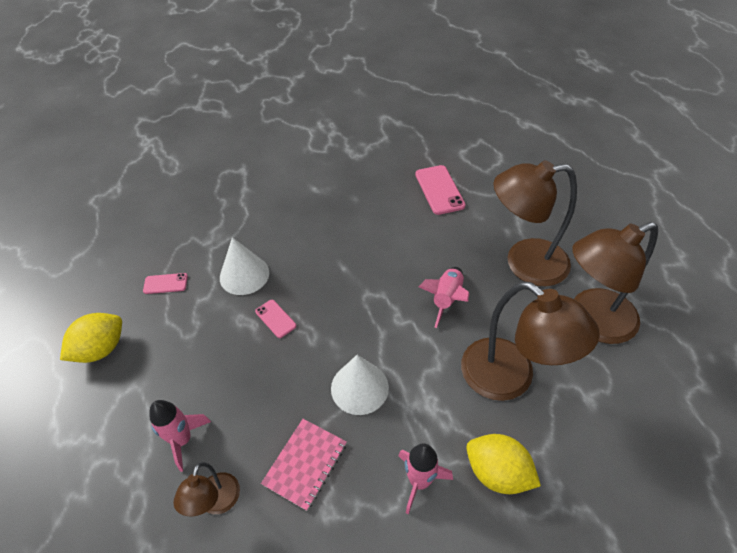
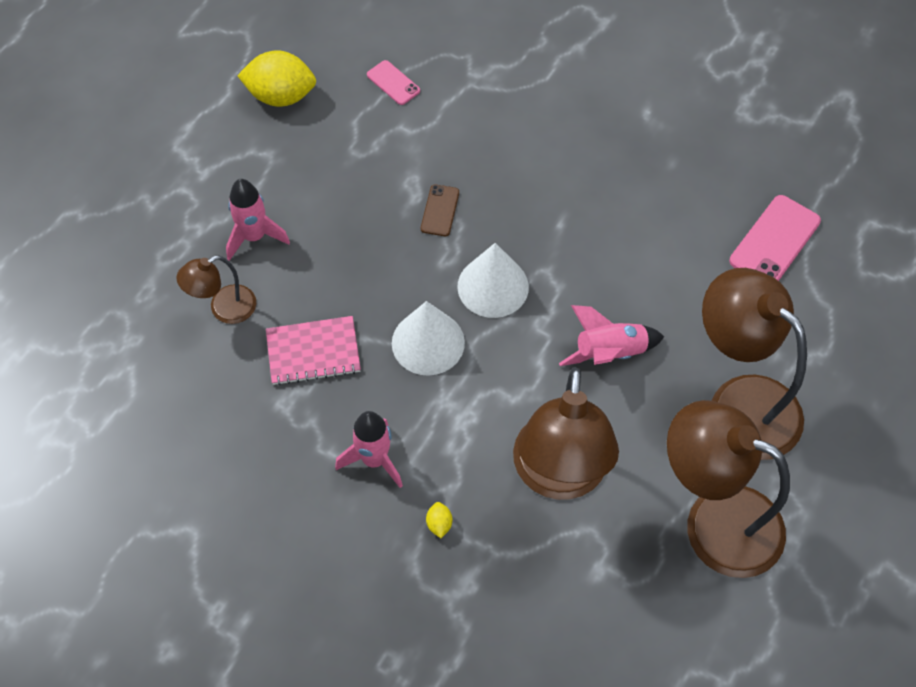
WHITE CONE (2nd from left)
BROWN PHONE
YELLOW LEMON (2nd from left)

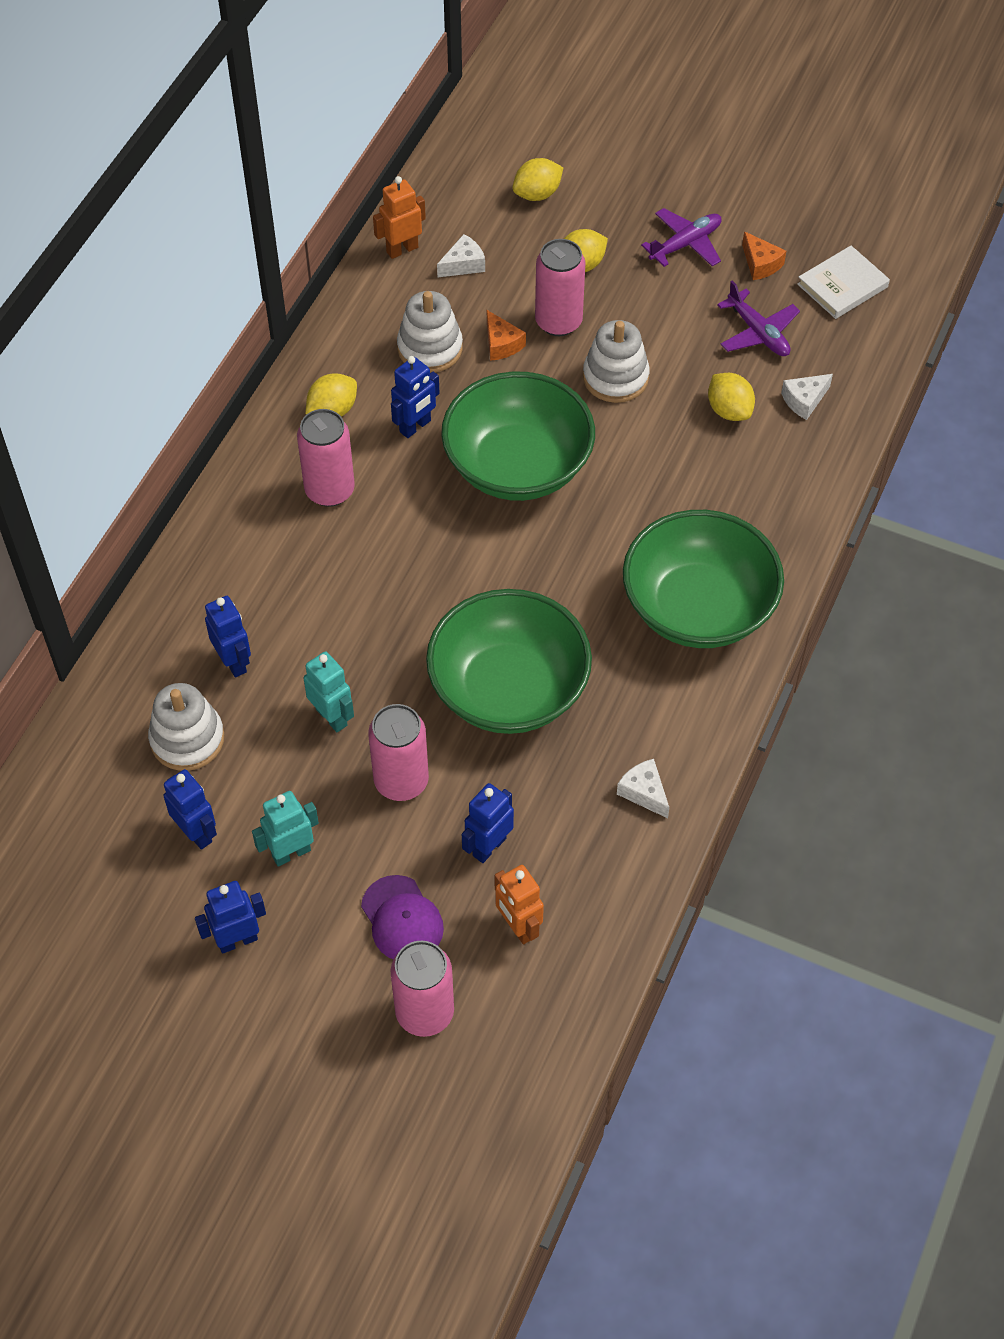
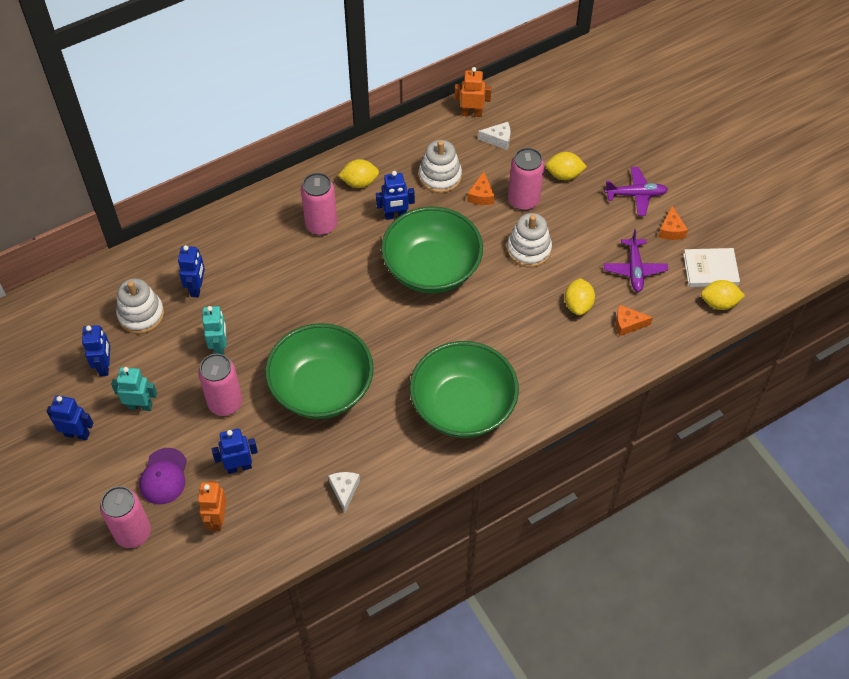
YELLOW LEMON (4th from left)
ORANGE CHEESE (2nd from left)

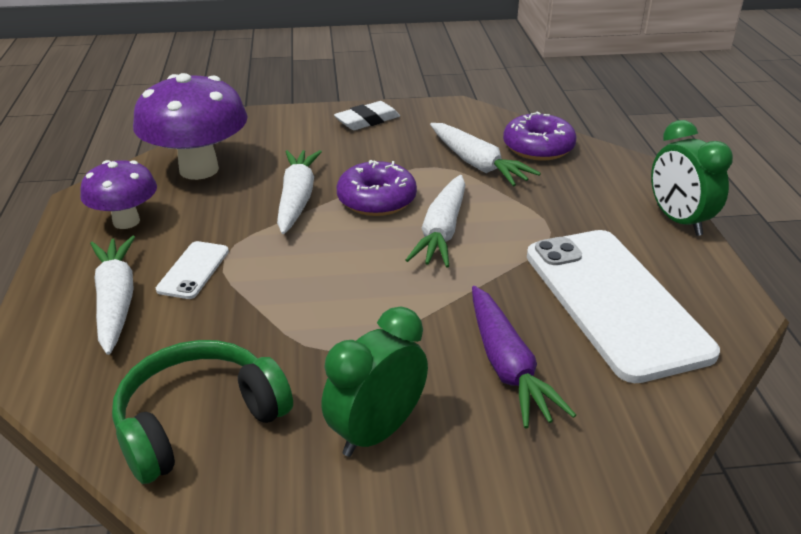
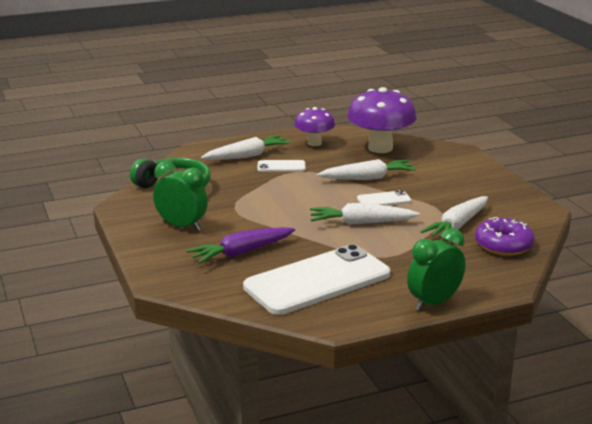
WHITE ERASER
WHITE PHONE (3rd from left)

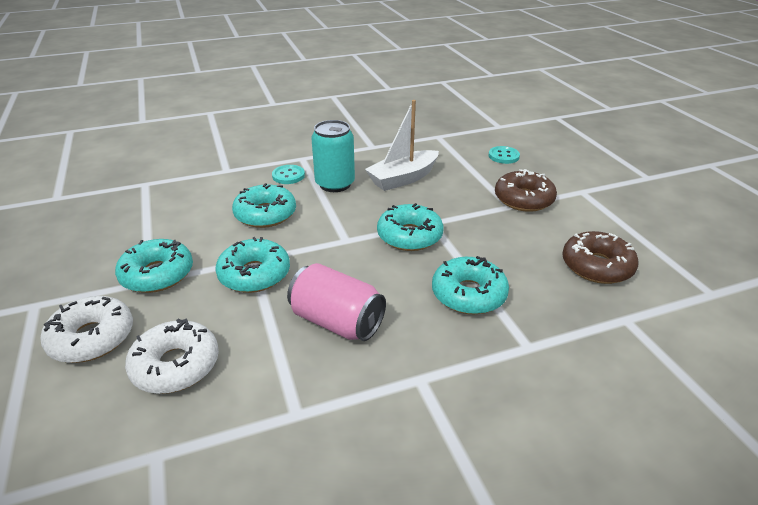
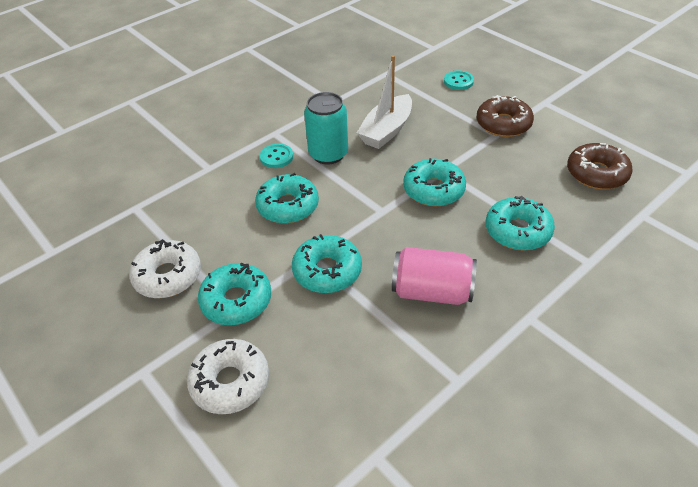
WHITE DONUT (1st from left)

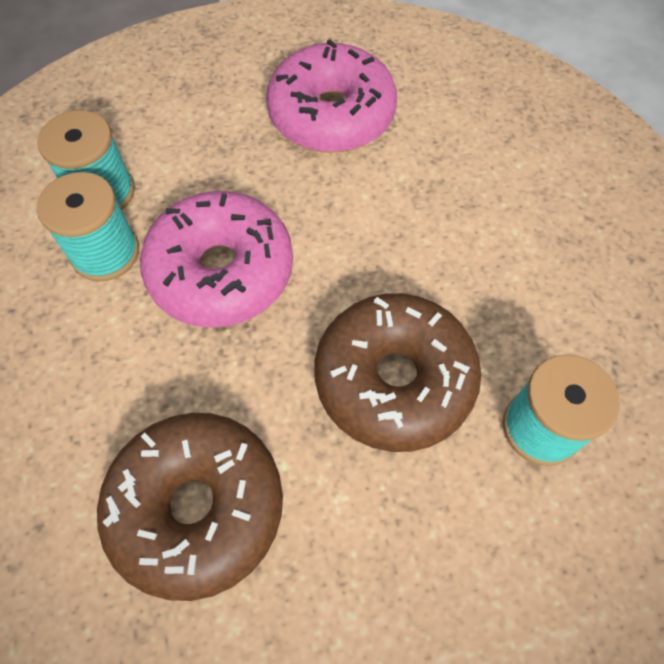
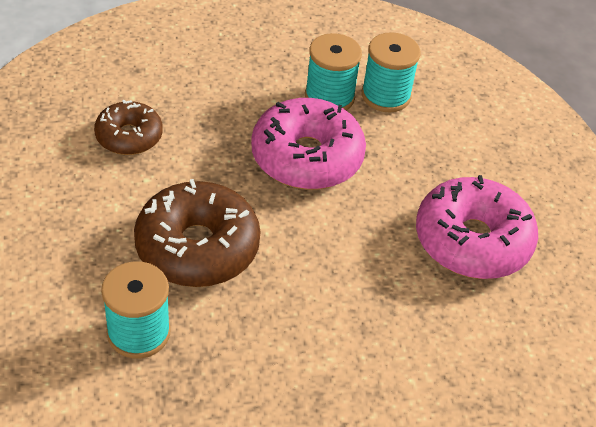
BROWN DONUT (1st from left)

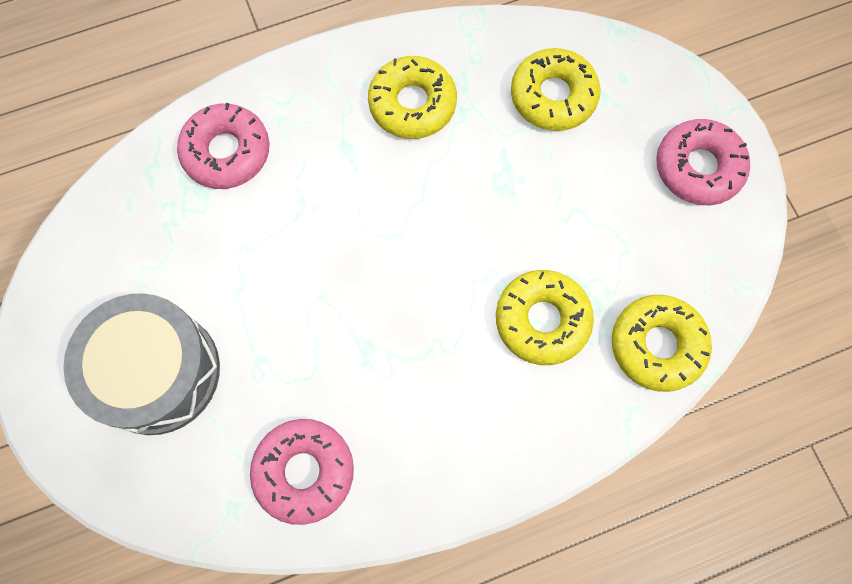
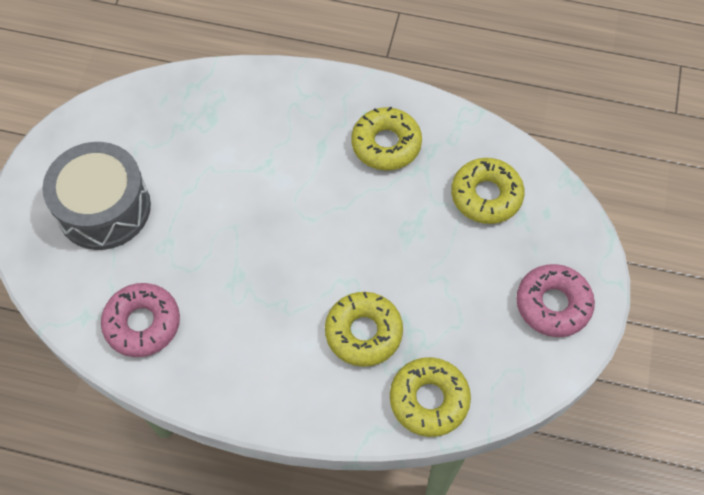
PINK DONUT (1st from left in the first image)

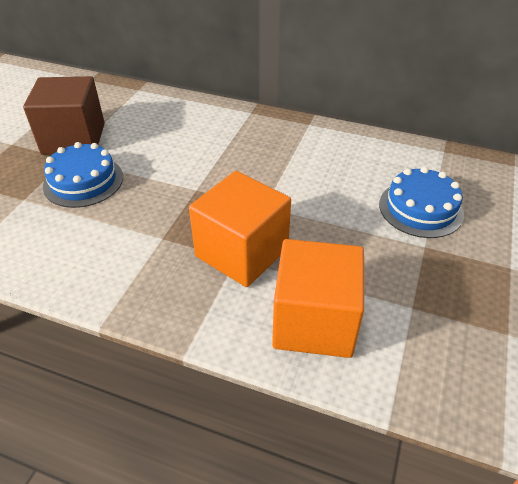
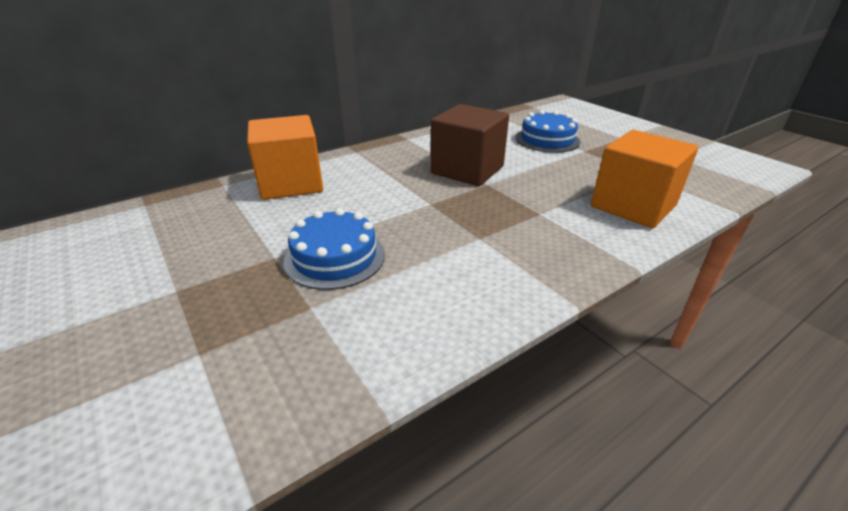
BROWN CUBE
ORANGE CUBE (1st from left)

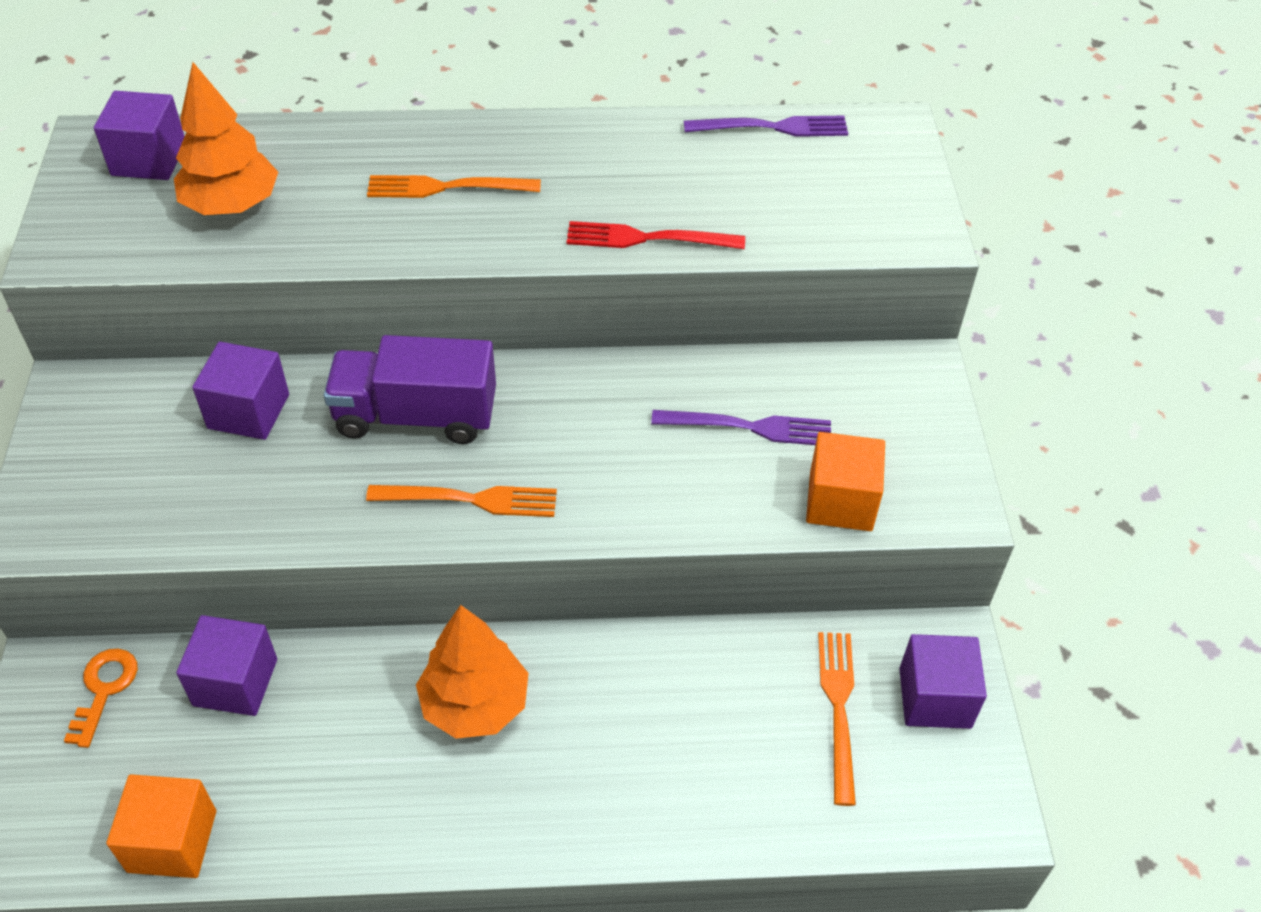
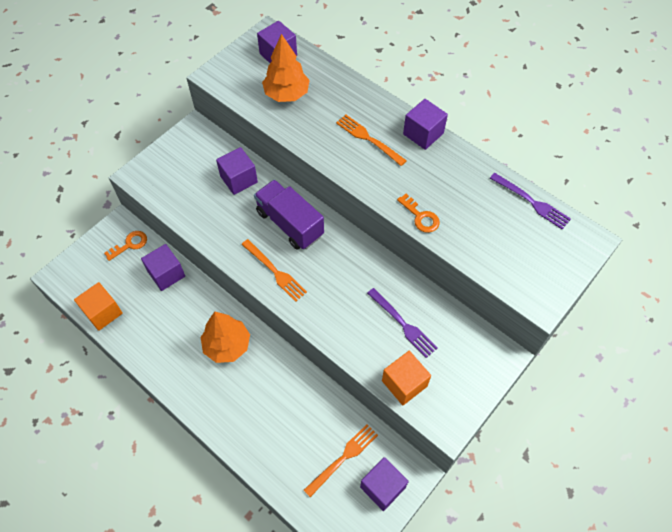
ORANGE KEY (2nd from left)
PURPLE CUBE (5th from left)

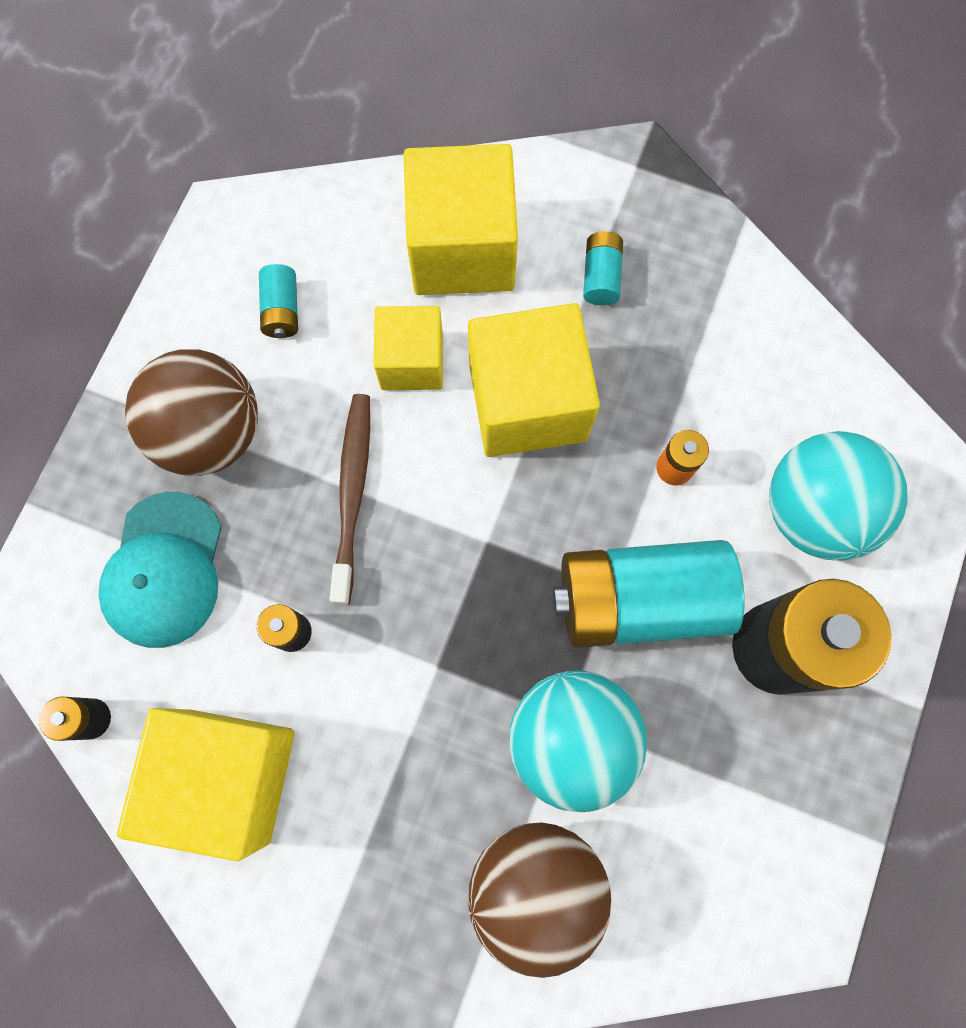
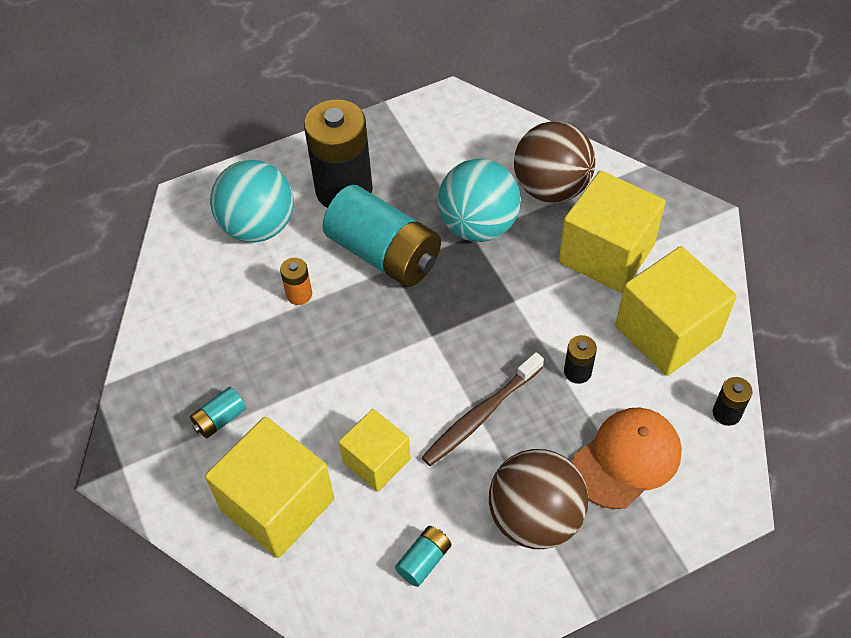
YELLOW CUBE (3rd from left)
ORANGE CAP

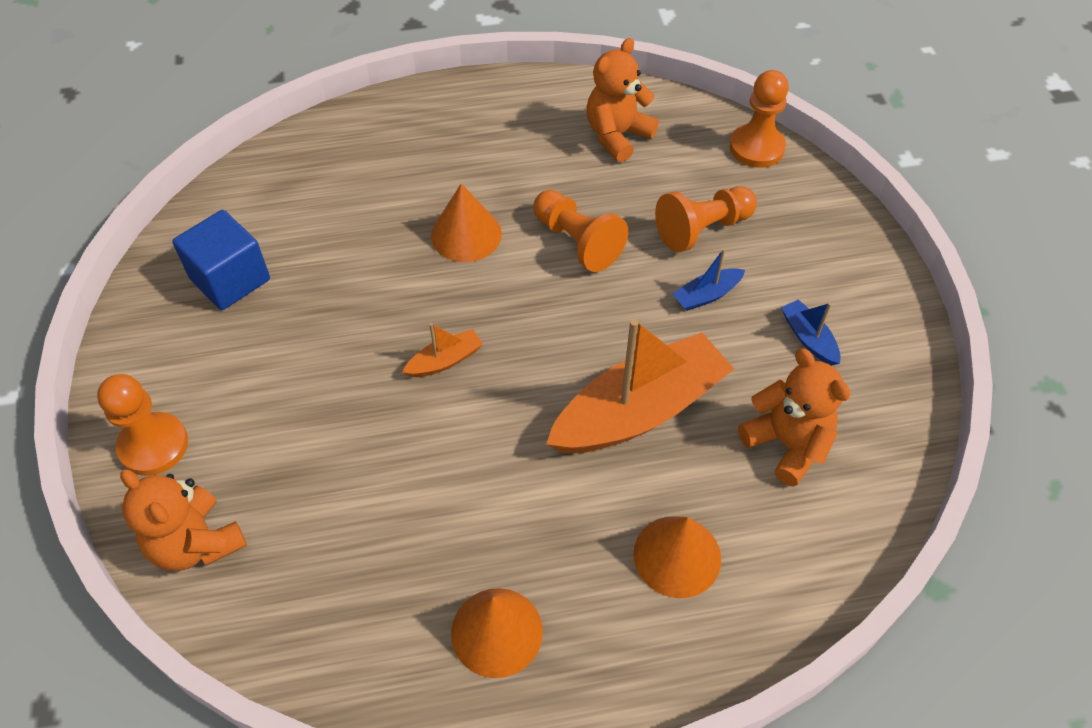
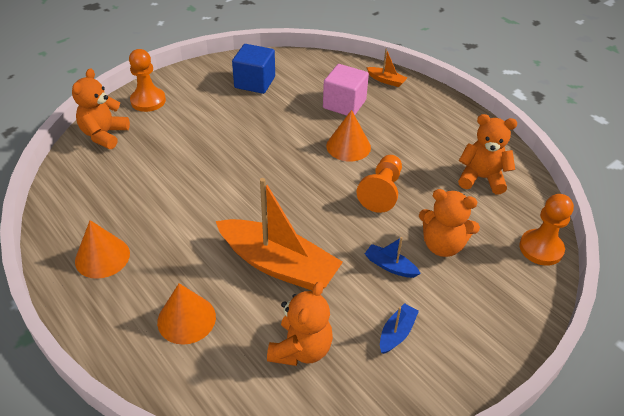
ORANGE TEDDY BEAR (3rd from left)
ORANGE BOAT (2nd from left)
PINK CUBE

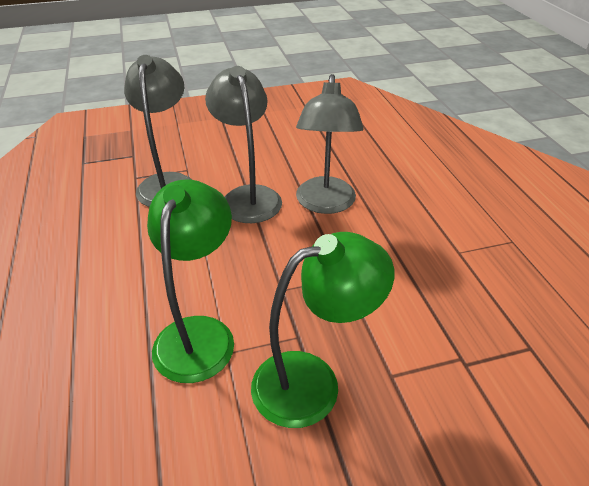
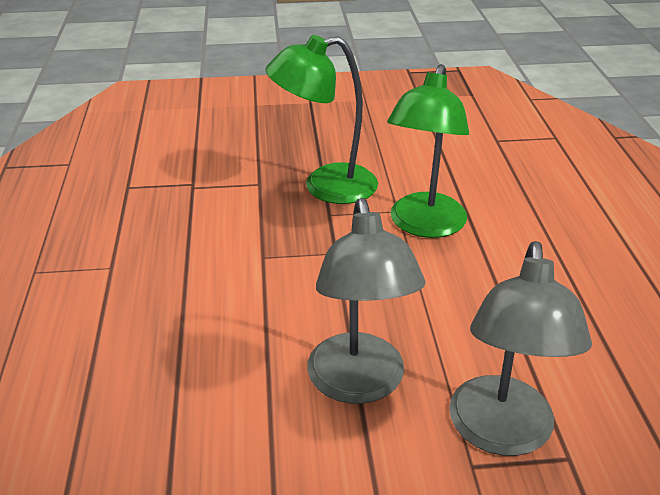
GREY LAMP (3rd from left in the first image)

